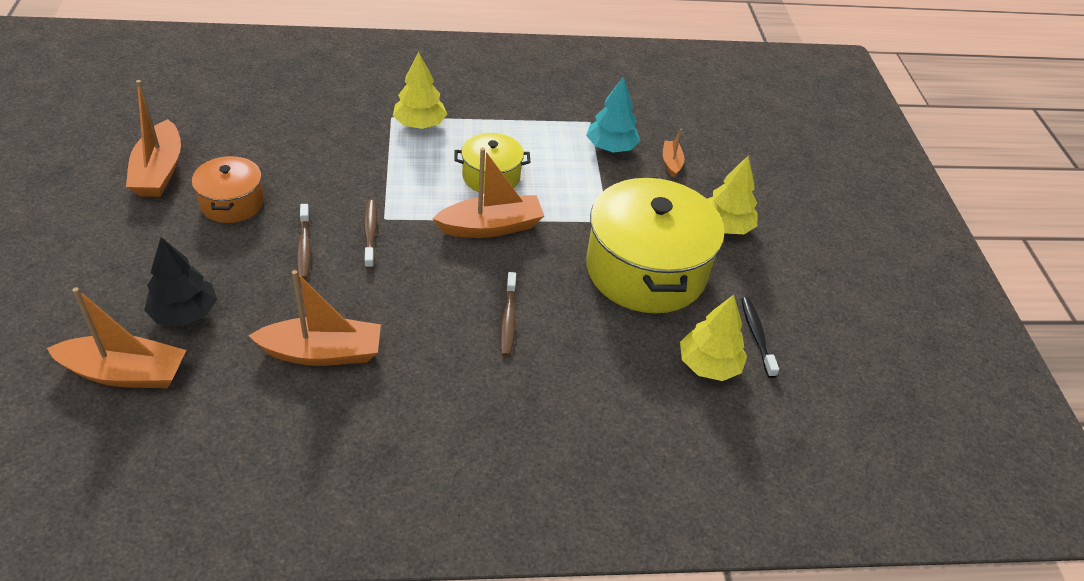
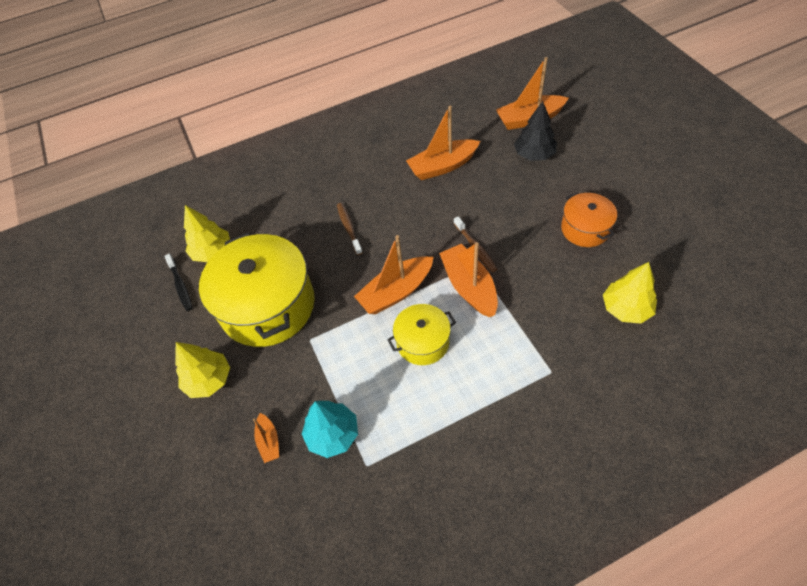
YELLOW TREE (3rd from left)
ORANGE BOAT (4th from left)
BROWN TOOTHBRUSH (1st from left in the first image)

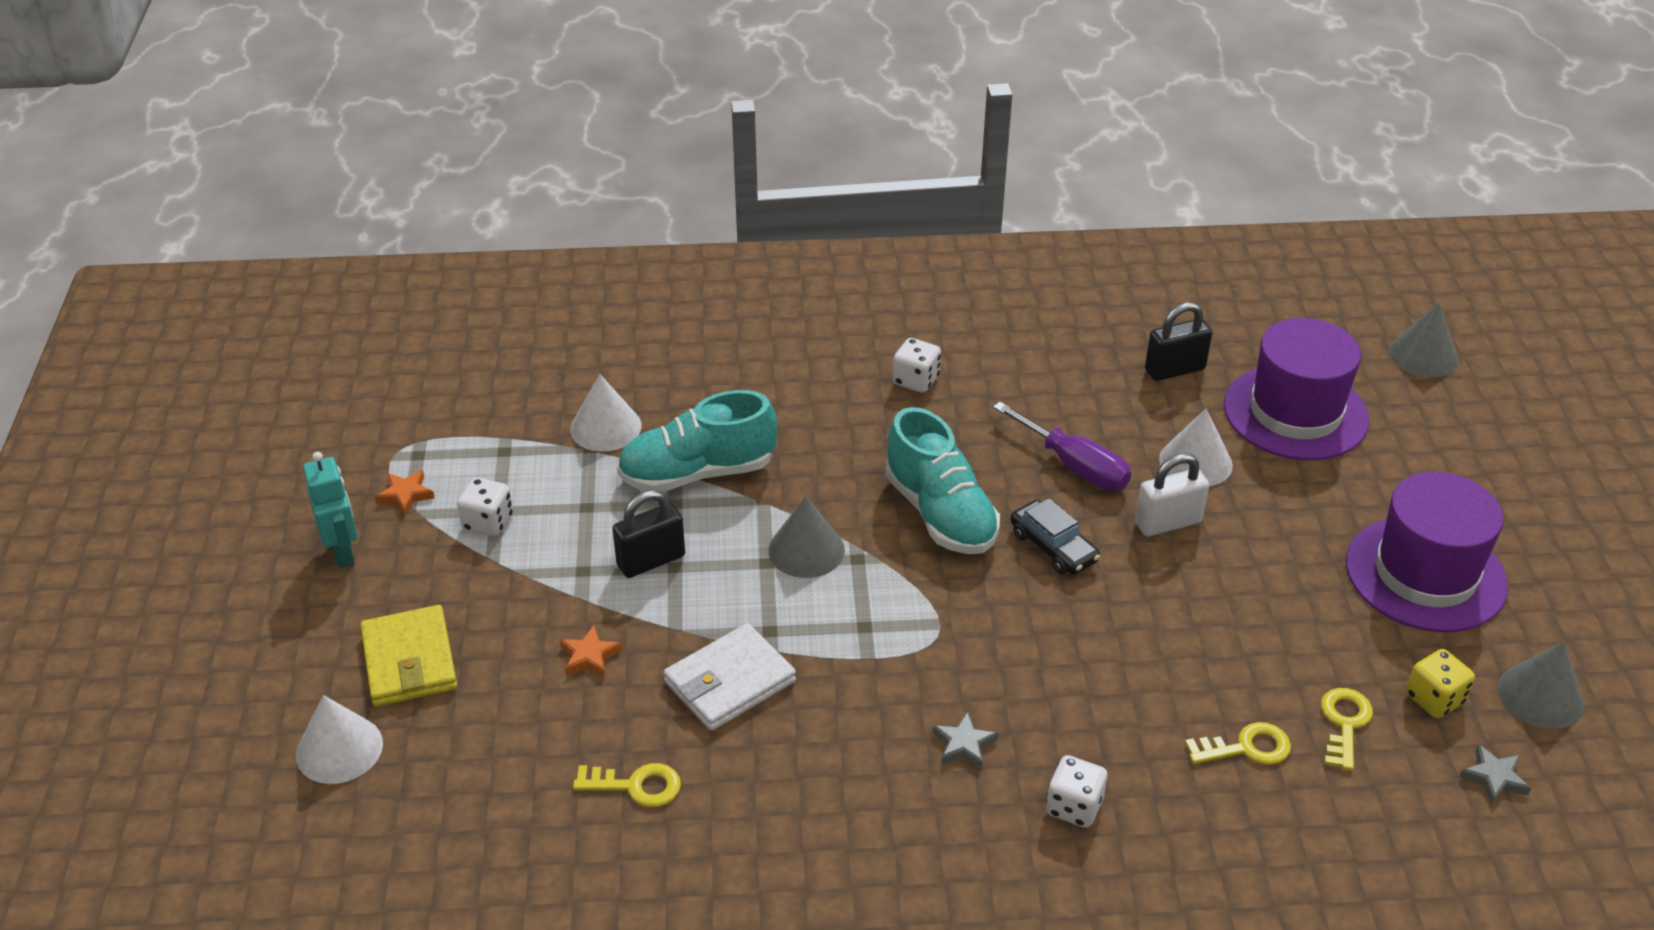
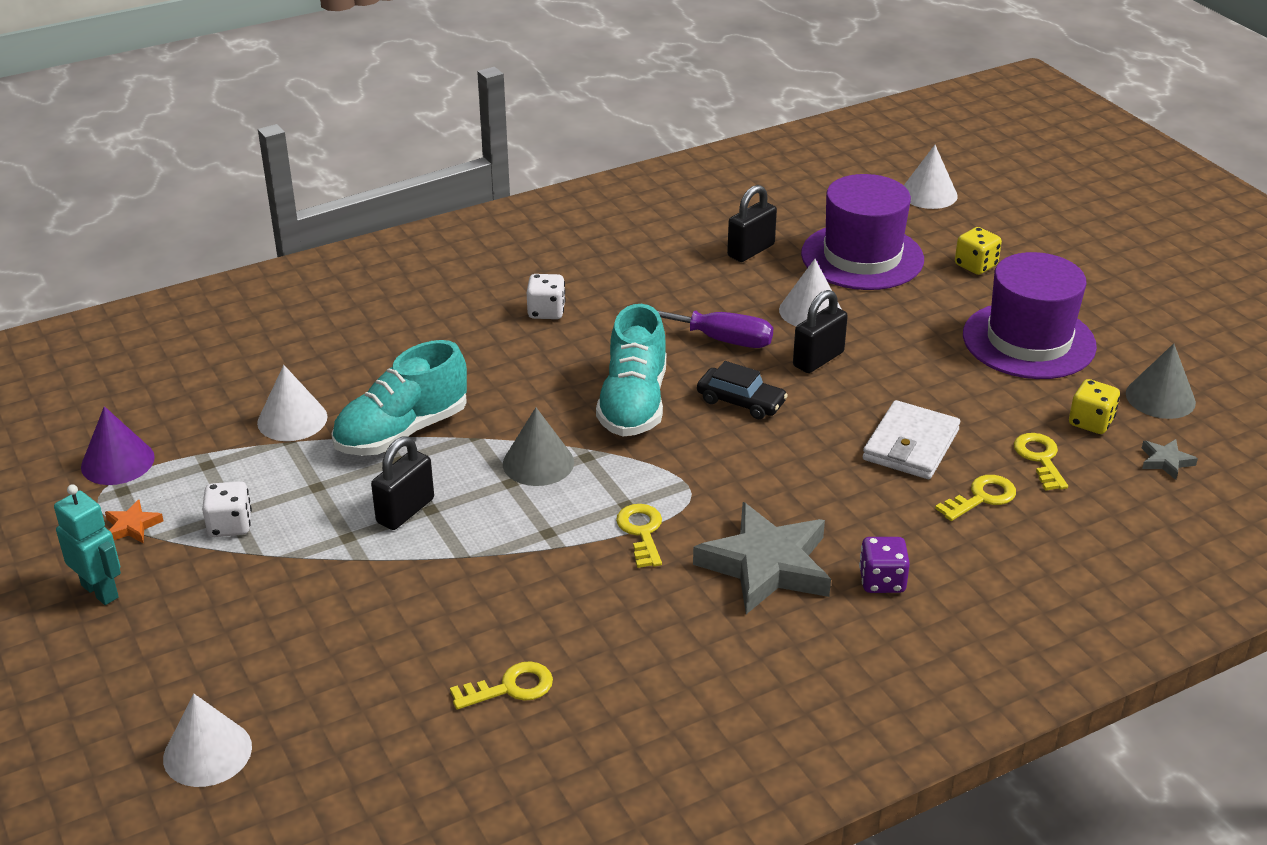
WHITE CONE (4th from left)
TURQUOISE SHOE (2nd from left)
BLACK PADLOCK (3rd from left)
YELLOW WALLET
WHITE WALLET
ORANGE STAR (2nd from left in the first image)
GREY STAR (1st from left)
PURPLE DICE
YELLOW DICE (1st from left)
PURPLE CONE
YELLOW KEY (2nd from left)

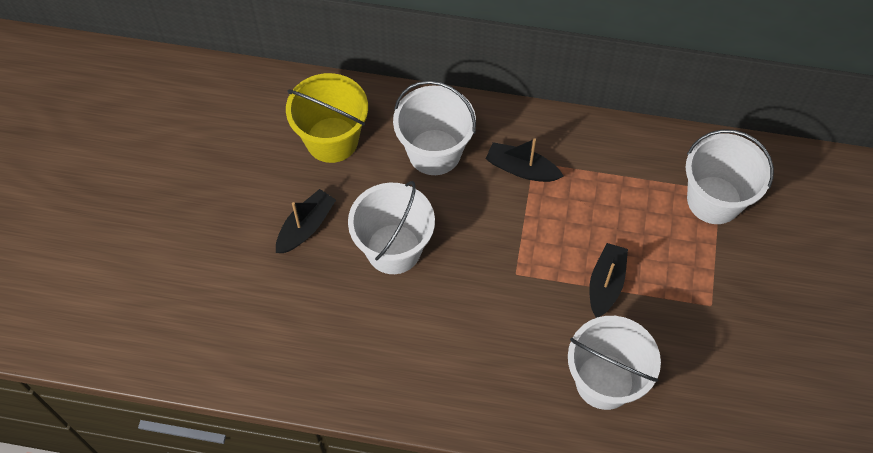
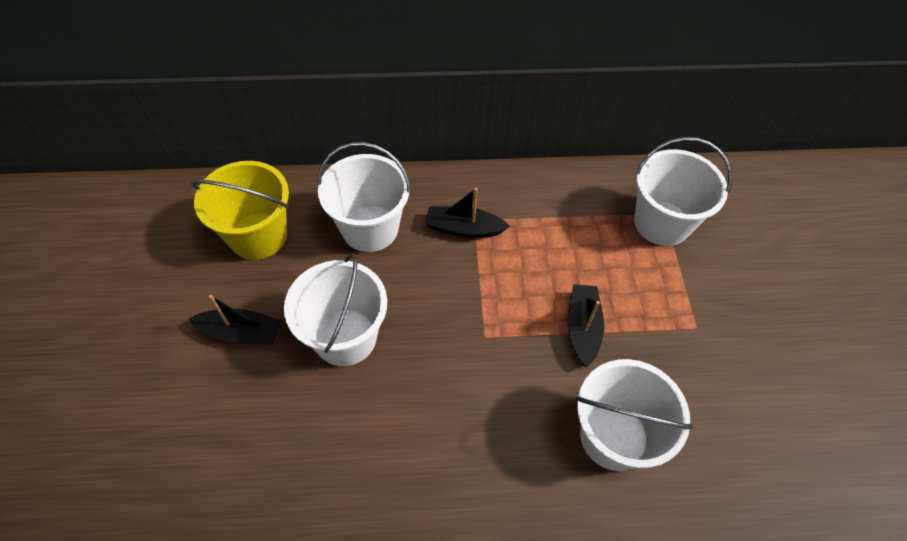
BLACK BOAT (1st from left)

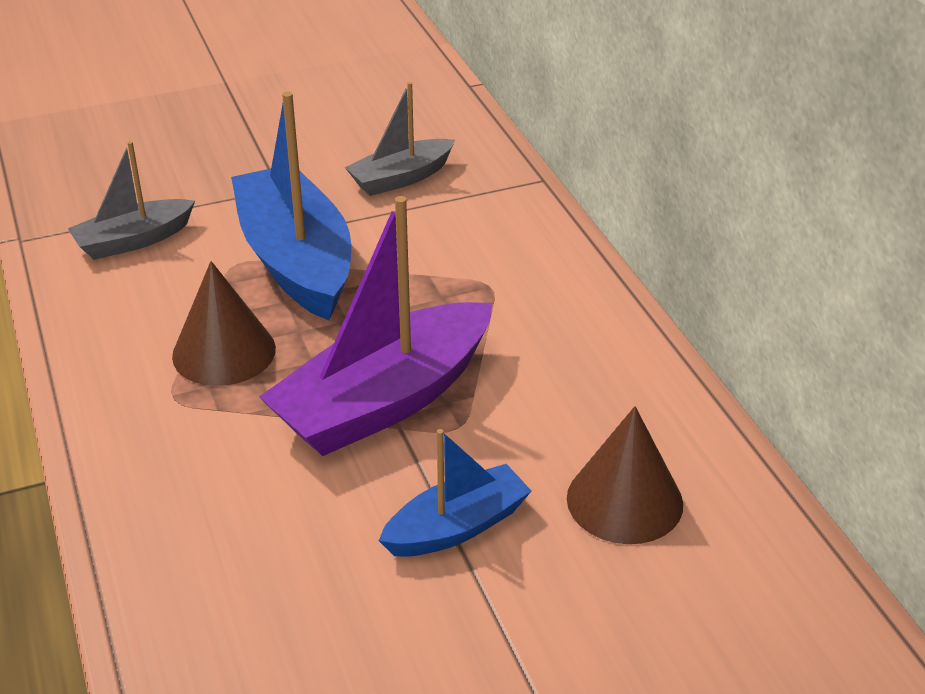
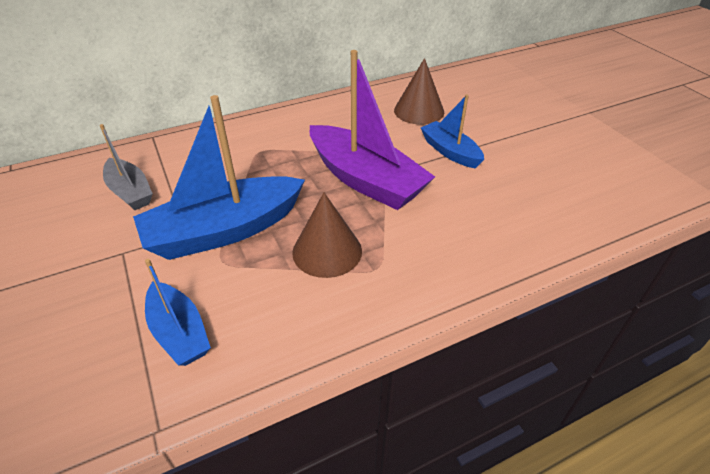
BLUE BOAT (1st from left)

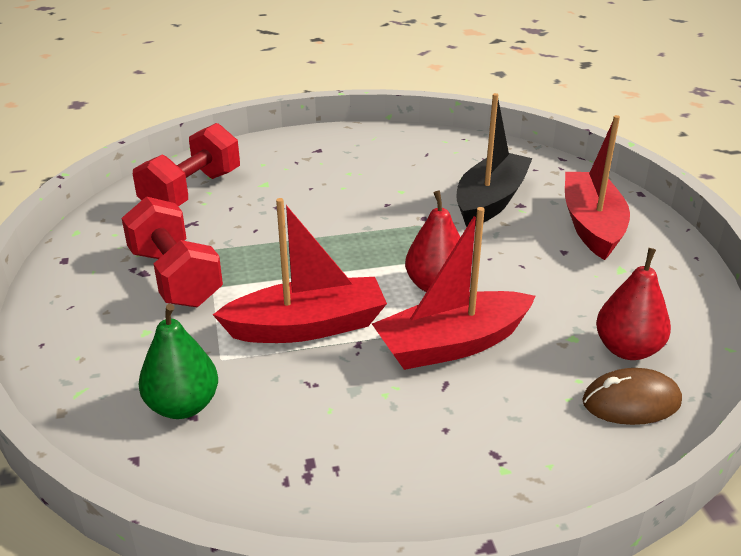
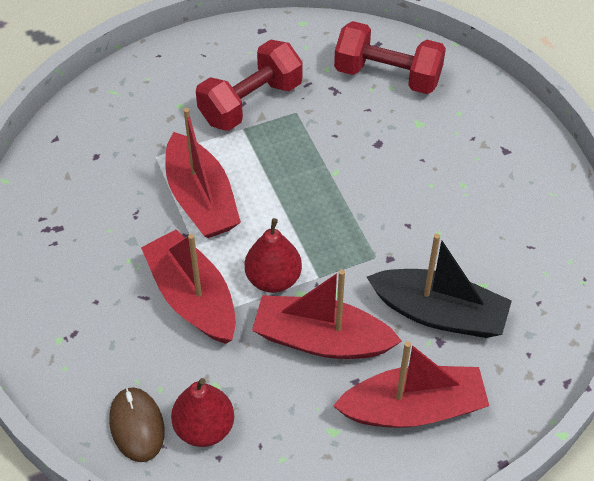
GREEN PEAR
RED BOAT (3rd from left)

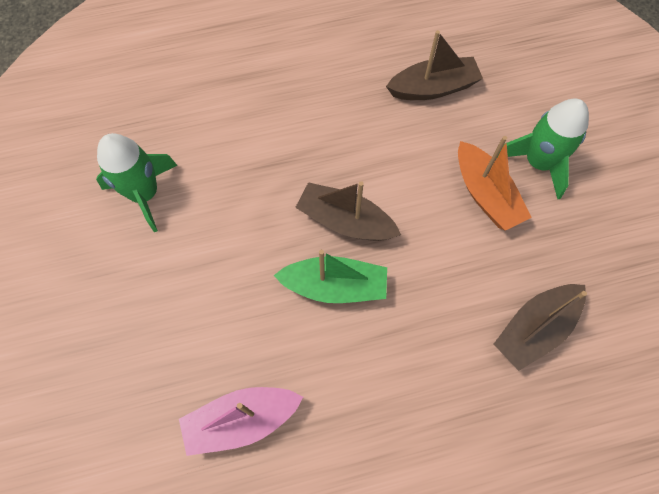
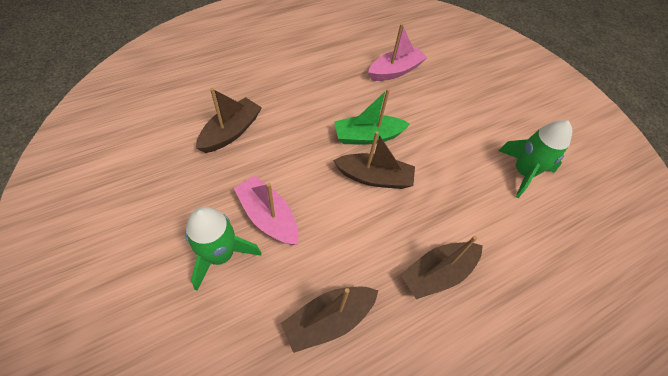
PINK BOAT (1st from left)
BROWN BOAT (4th from left)

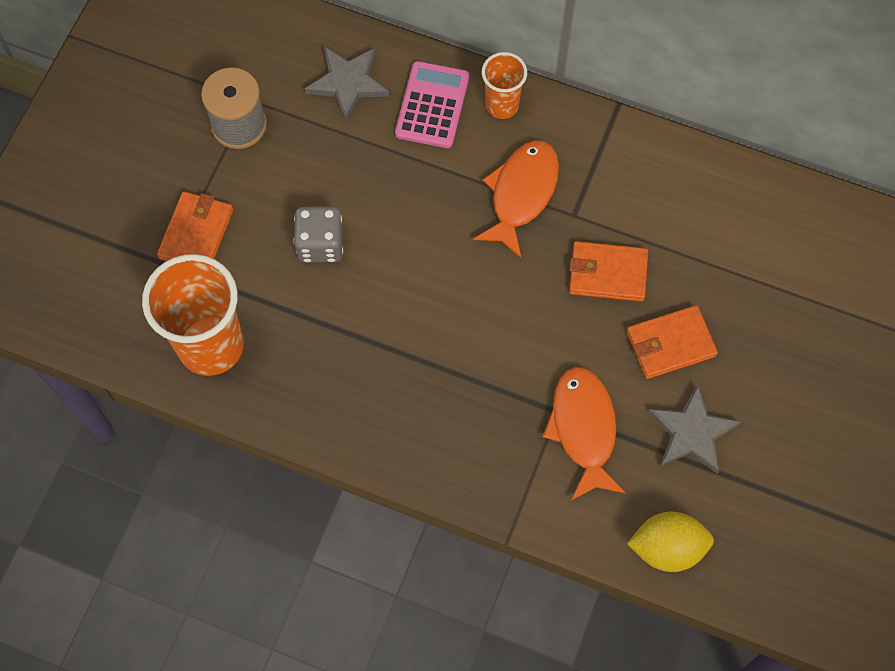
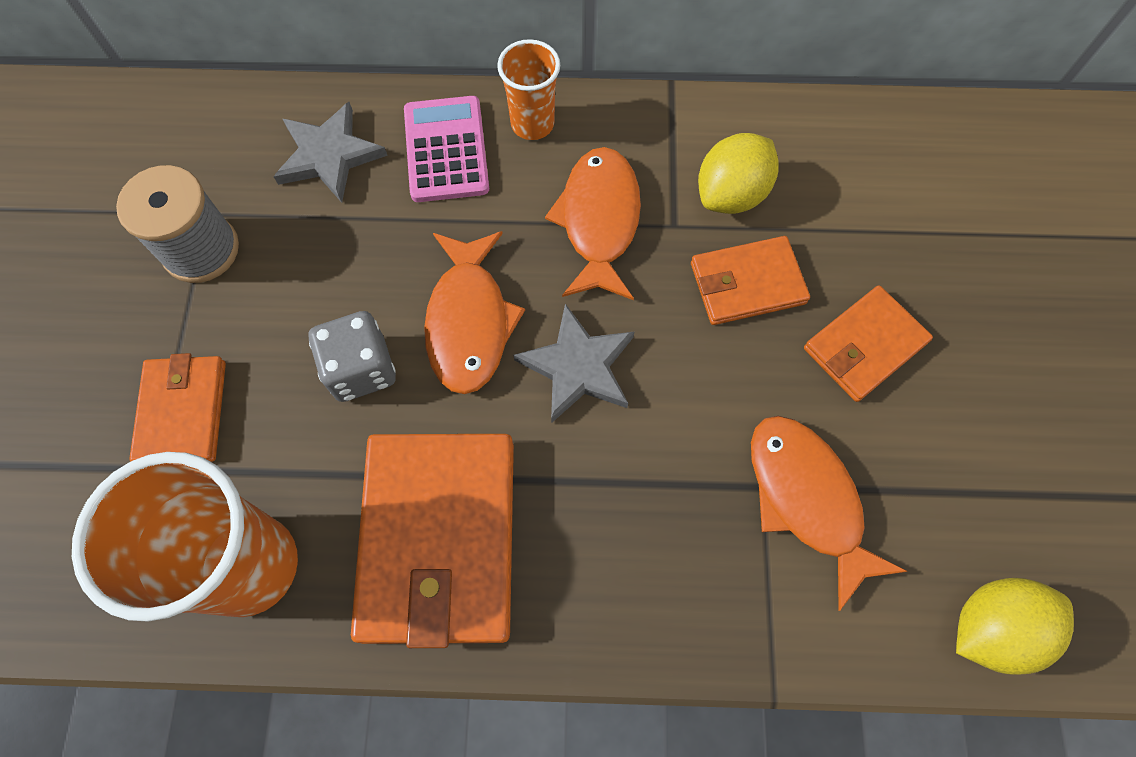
GREY STAR (2nd from left)
YELLOW LEMON (1st from left)
ORANGE FISH (1st from left)
ORANGE WALLET (2nd from left)

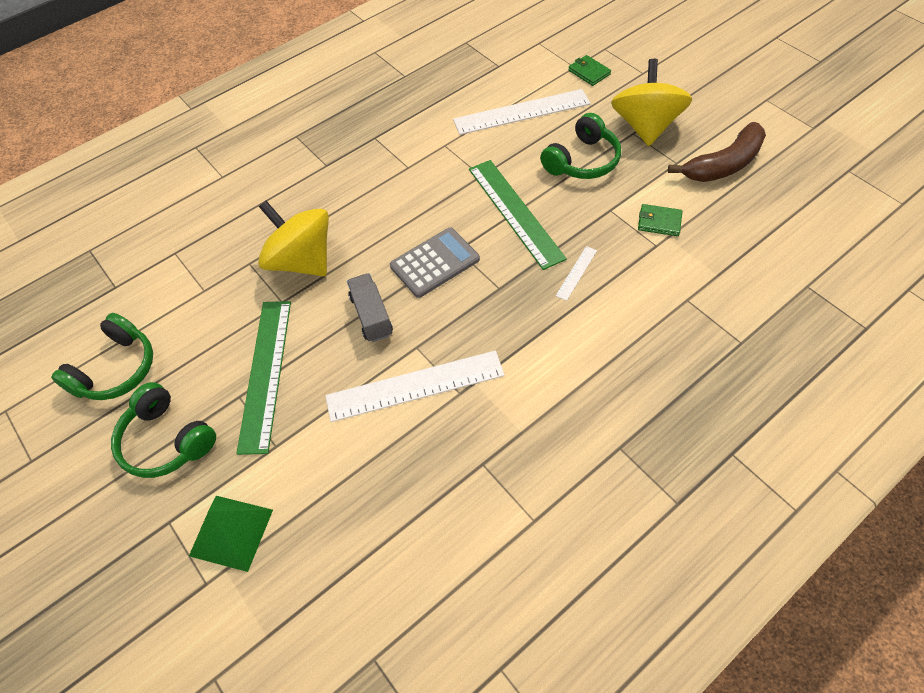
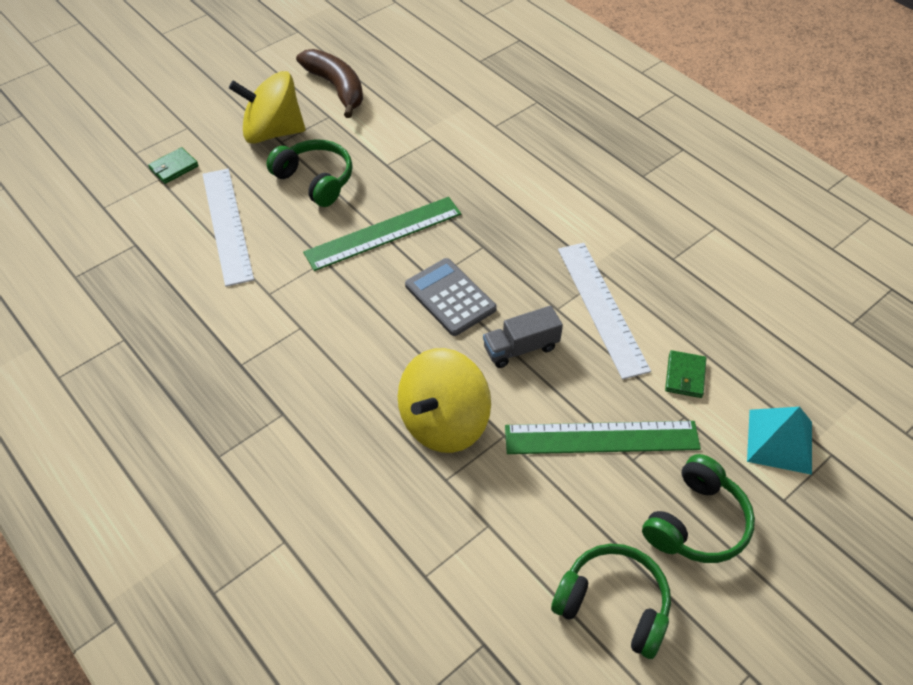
GREEN WALLET (2nd from left)
WHITE RULER (3rd from left in the first image)
TURQUOISE PYRAMID

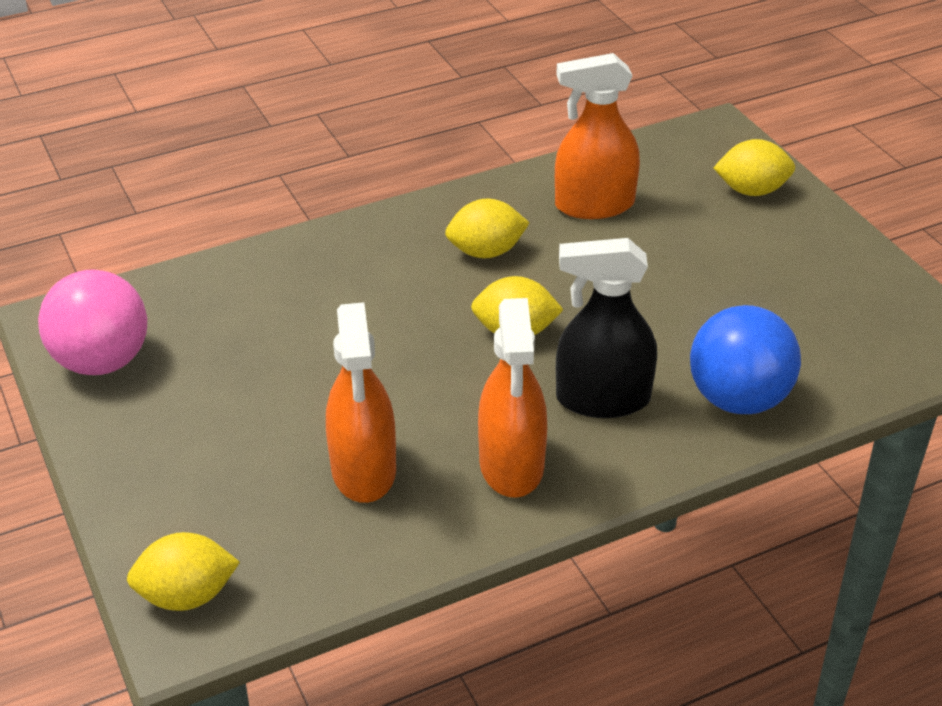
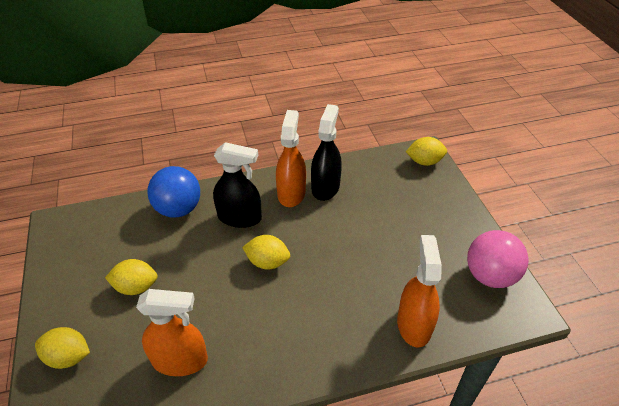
YELLOW LEMON (2nd from left)
ORANGE SPRAY BOTTLE (3rd from left)
BLACK SPRAY BOTTLE (2nd from left)

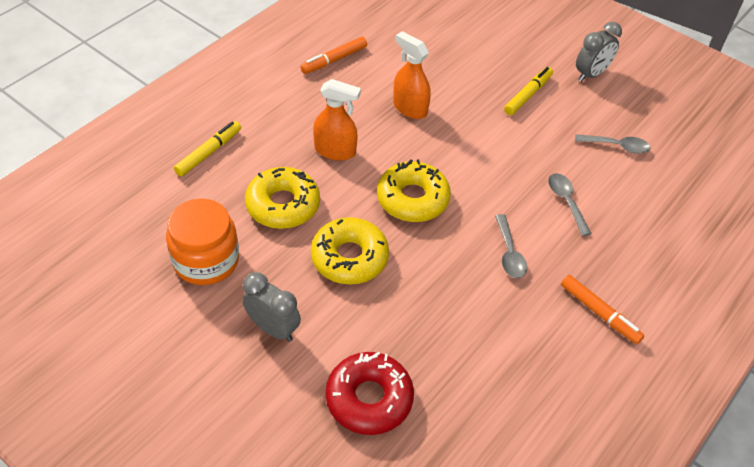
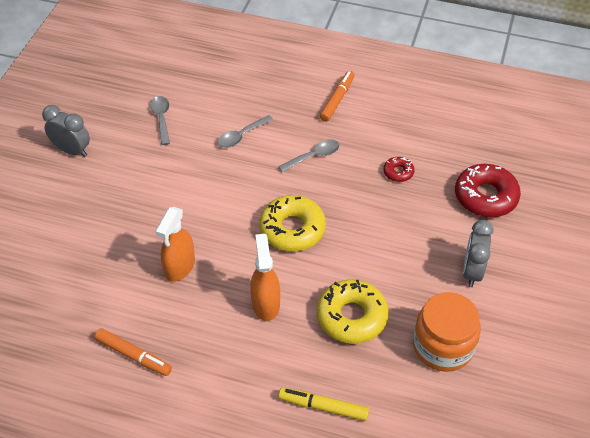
YELLOW MARKER (2nd from left in the first image)
YELLOW DONUT (2nd from left in the first image)
RED DONUT (1st from left)

